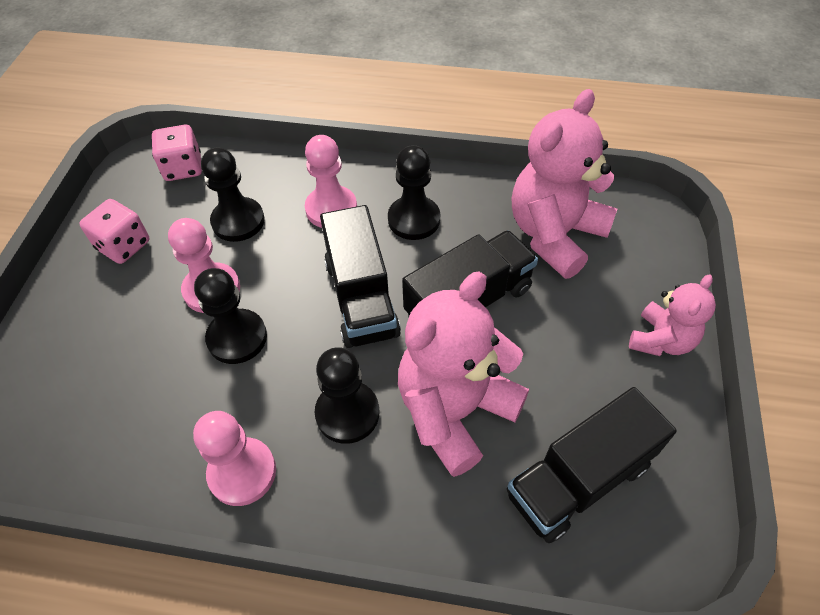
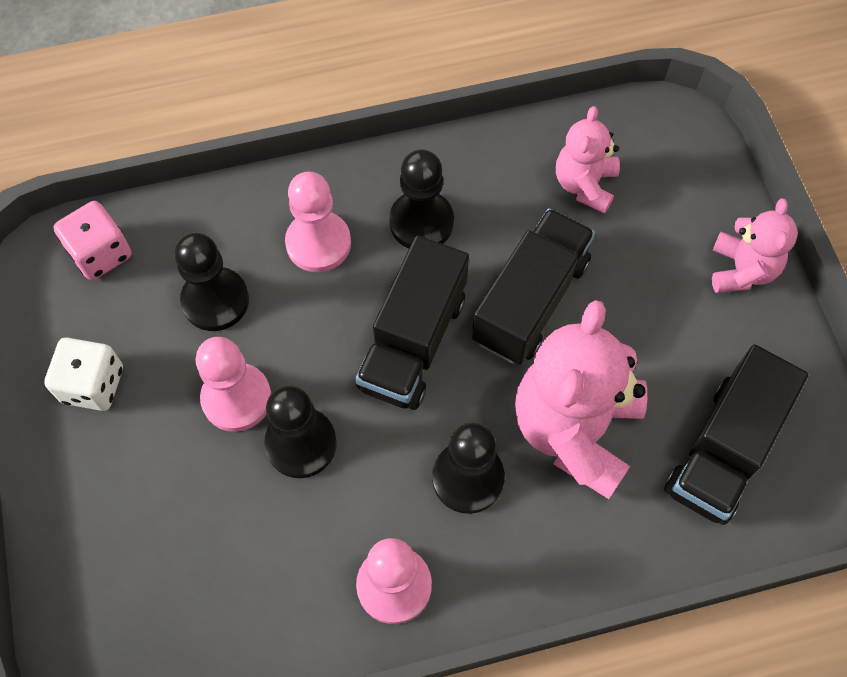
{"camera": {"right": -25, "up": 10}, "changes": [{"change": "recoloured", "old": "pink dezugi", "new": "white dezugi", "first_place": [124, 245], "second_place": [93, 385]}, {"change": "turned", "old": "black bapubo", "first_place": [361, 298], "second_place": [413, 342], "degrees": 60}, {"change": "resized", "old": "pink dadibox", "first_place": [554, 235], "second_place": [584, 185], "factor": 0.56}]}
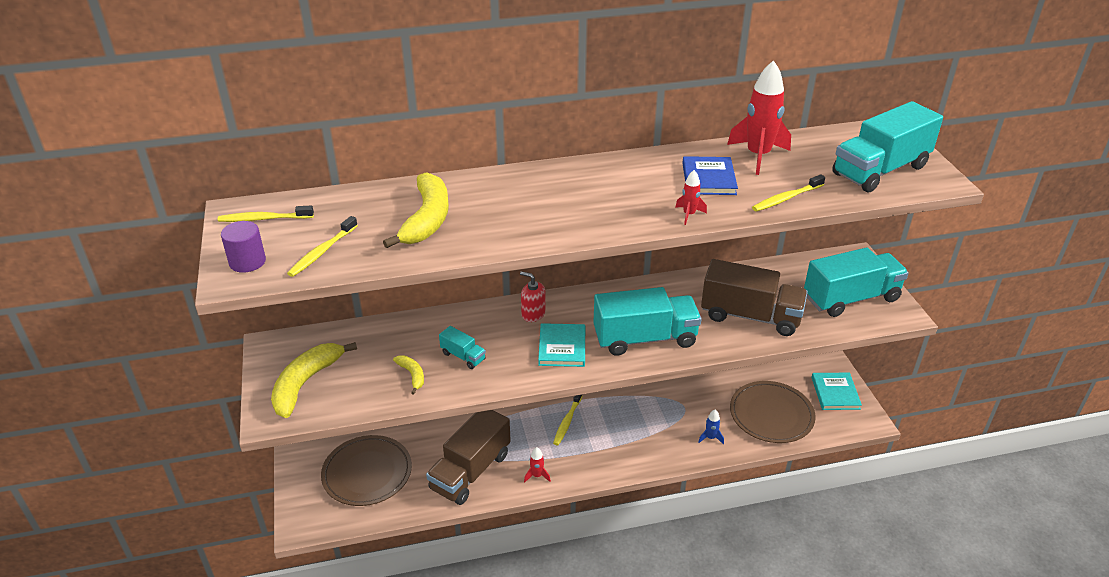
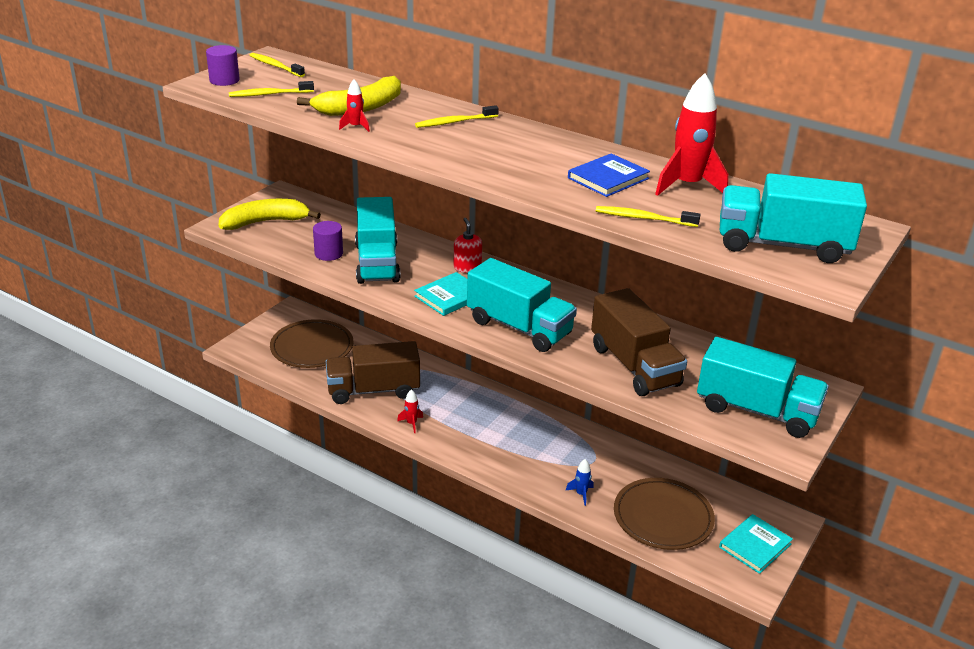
{"camera": {"right": 45, "up": -5}, "changes": [{"change": "replaced", "old": "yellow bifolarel", "new": "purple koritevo", "first_place": [412, 375], "second_place": [329, 254]}, {"change": "moved", "old": "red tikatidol", "first_place": [689, 214], "second_place": [355, 127]}, {"change": "resized", "old": "turquoise bapubo", "first_place": [463, 356], "second_place": [377, 262], "factor": 2.18}, {"change": "moved", "old": "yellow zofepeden", "first_place": [567, 421], "second_place": [455, 122]}]}
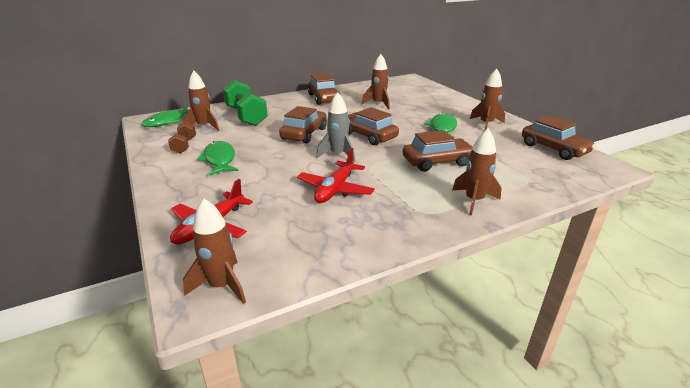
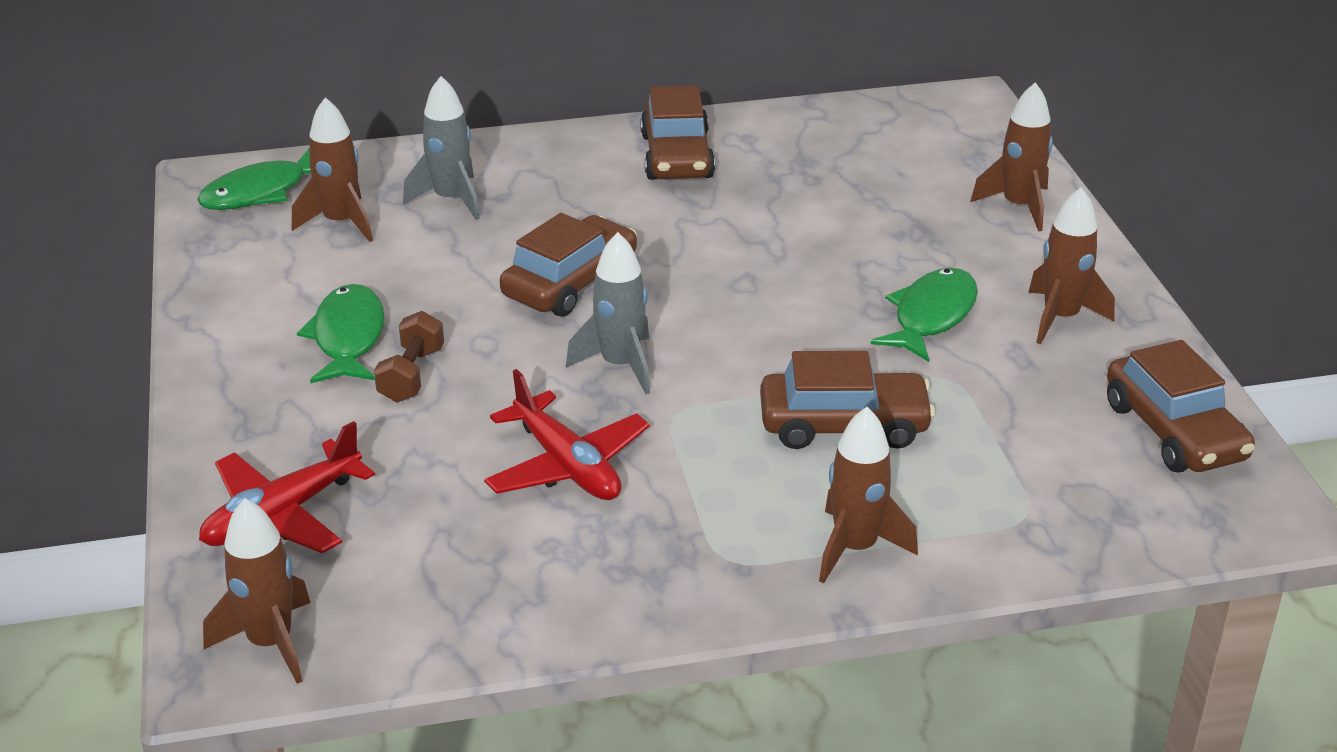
{"camera": {"right": 15, "up": 5}, "changes": [{"change": "moved", "old": "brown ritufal", "first_place": [184, 145], "second_place": [411, 375]}, {"change": "replaced", "old": "green ritufal", "new": "grey tikatidol", "first_place": [246, 116], "second_place": [451, 200]}, {"change": "turned", "old": "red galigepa", "first_place": [335, 189], "second_place": [567, 465], "degrees": -75}, {"change": "moved", "old": "brown tikatidol", "first_place": [378, 104], "second_place": [1018, 206]}, {"change": "removed", "old": "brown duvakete", "first_place": [368, 136]}]}
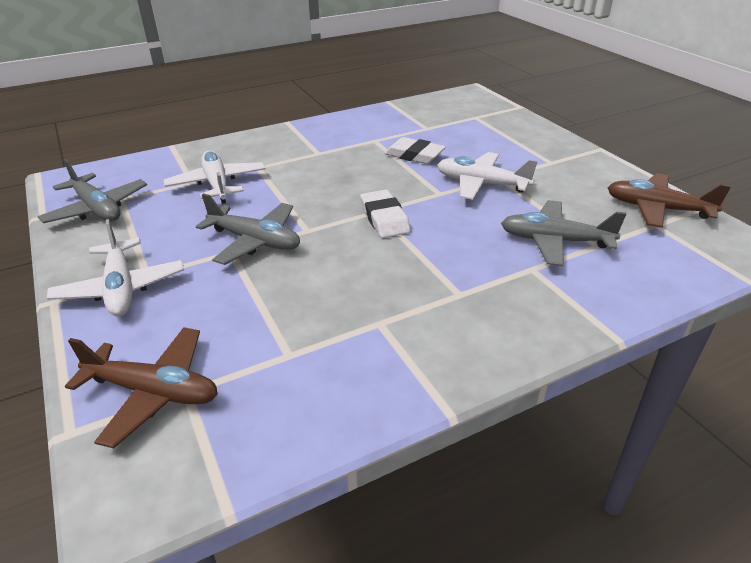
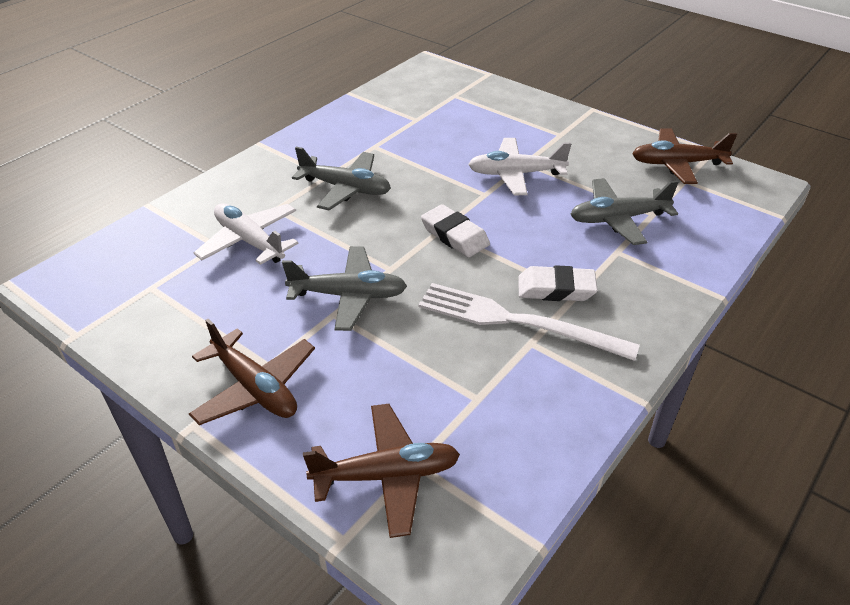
{"camera": {"right": -25, "up": 5}, "changes": [{"change": "recoloured", "old": "white galigepa", "new": "brown galigepa", "first_place": [121, 288], "second_place": [255, 388]}, {"change": "moved", "old": "grey galigepa", "first_place": [97, 209], "second_place": [345, 188]}, {"change": "added", "new": "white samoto", "second_place": [517, 322]}, {"change": "moved", "old": "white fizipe", "first_place": [414, 155], "second_place": [556, 289]}]}
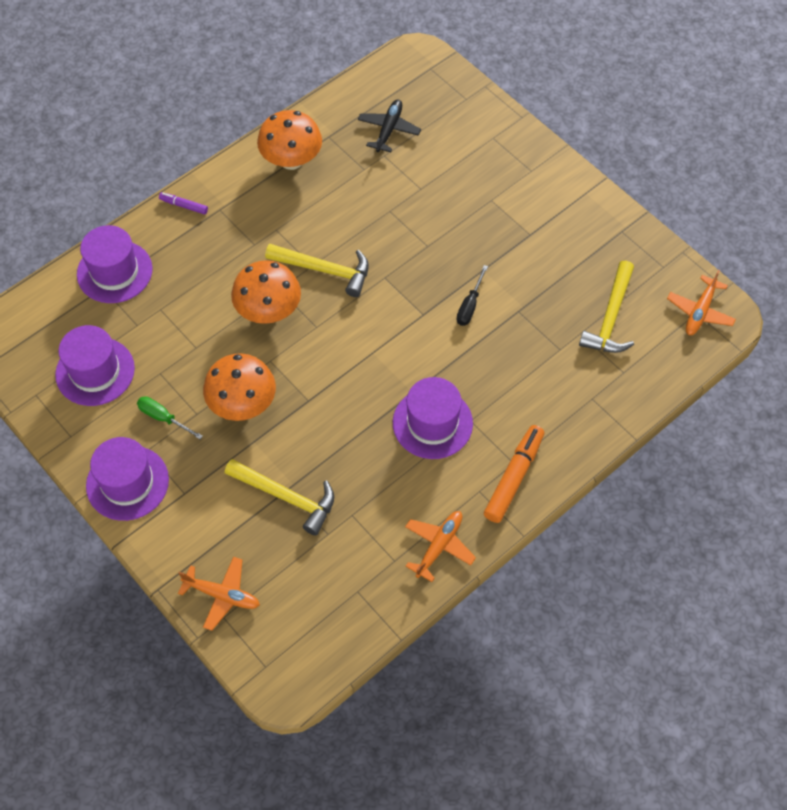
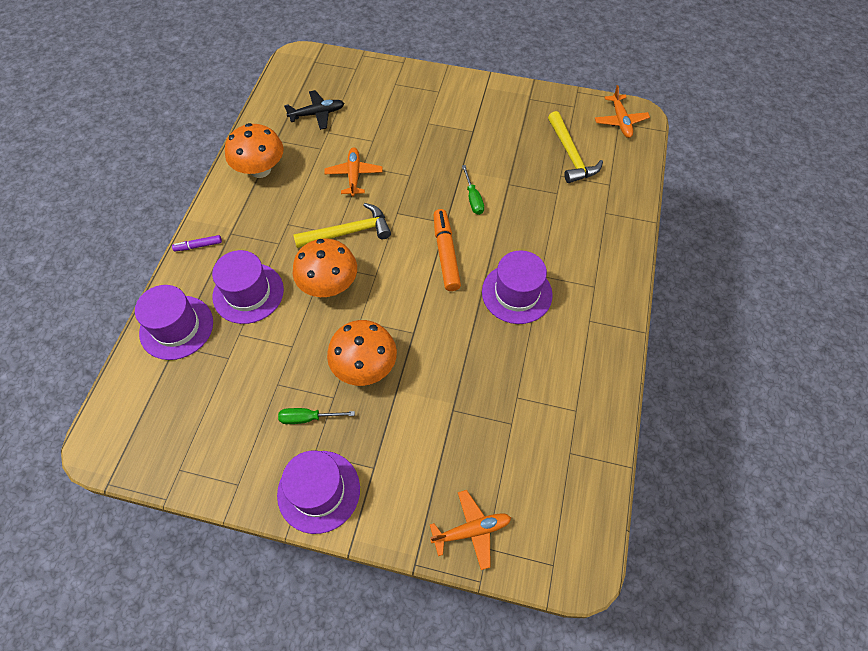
{"camera": {"right": -35, "up": 0}, "changes": [{"change": "moved", "old": "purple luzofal", "first_place": [95, 371], "second_place": [248, 293]}, {"change": "turned", "old": "black galigepa", "first_place": [388, 130], "second_place": [317, 114], "degrees": 90}, {"change": "moved", "old": "orange galigepa", "first_place": [439, 546], "second_place": [354, 175]}, {"change": "moved", "old": "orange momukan", "first_place": [513, 478], "second_place": [446, 254]}, {"change": "recoloured", "old": "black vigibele", "new": "green vigibele", "first_place": [470, 305], "second_place": [473, 198]}, {"change": "removed", "old": "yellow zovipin", "first_place": [286, 497]}]}
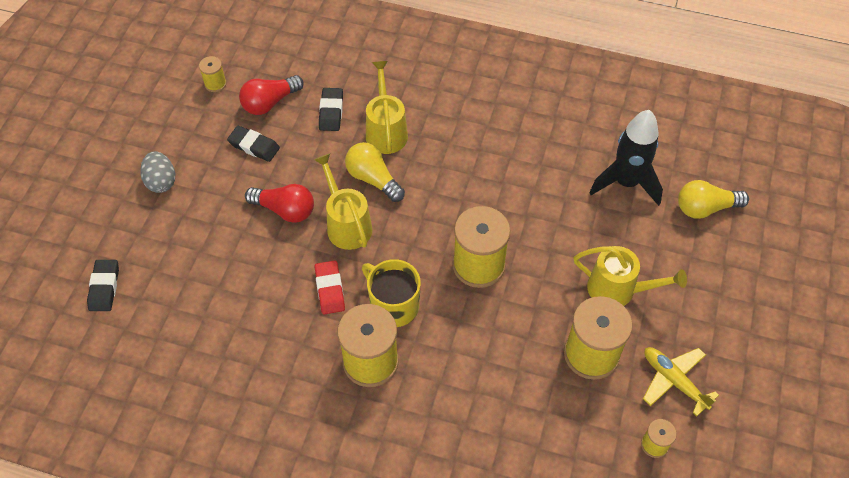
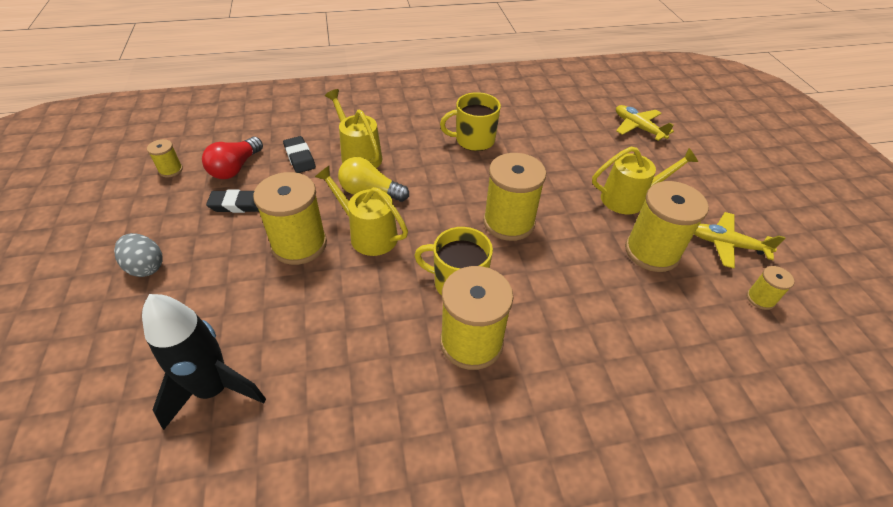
{"camera": {"right": -30, "up": -10}, "changes": [{"change": "moved", "old": "black tikatidol", "first_place": [626, 183], "second_place": [214, 389]}, {"change": "replaced", "old": "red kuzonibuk", "new": "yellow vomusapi", "first_place": [285, 210], "second_place": [299, 244]}, {"change": "added", "new": "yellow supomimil", "second_place": [474, 140]}, {"change": "replaced", "old": "yellow kuzonibuk", "new": "yellow galigepa", "first_place": [705, 208], "second_place": [638, 128]}, {"change": "removed", "old": "black fizipe", "first_place": [104, 287]}, {"change": "removed", "old": "red fizipe", "first_place": [330, 289]}]}
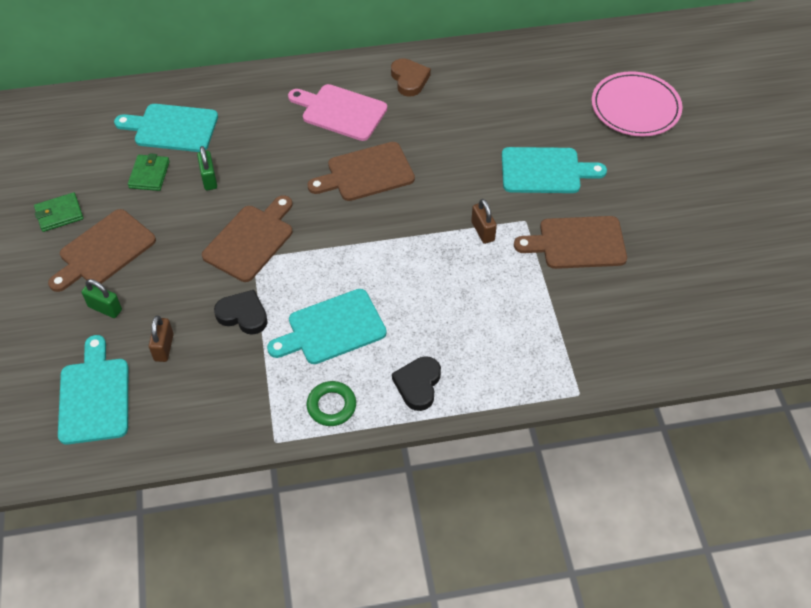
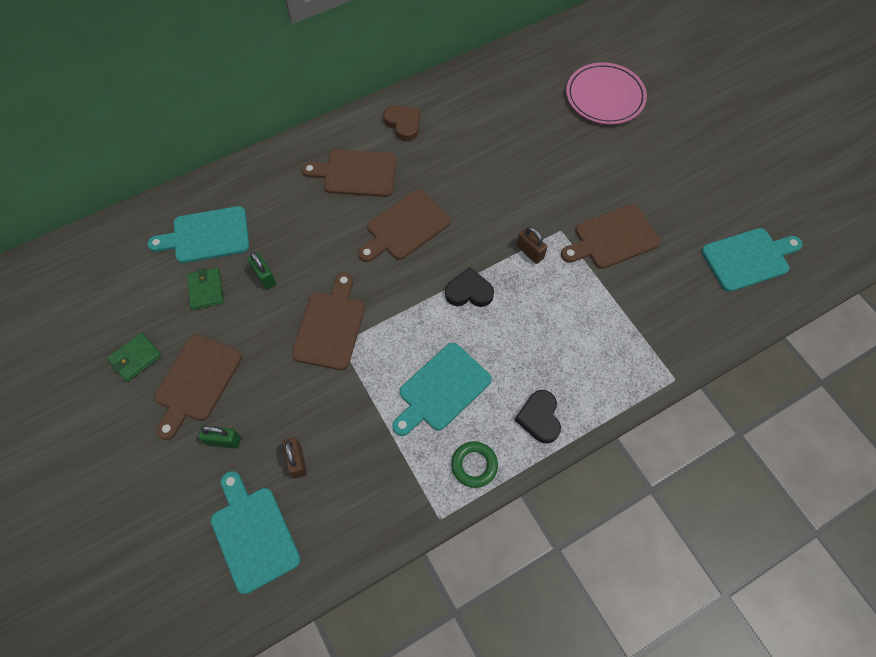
{"camera": {"right": -20, "up": 10}, "changes": [{"change": "recoloured", "old": "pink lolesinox", "new": "brown lolesinox", "first_place": [340, 111], "second_place": [356, 173]}, {"change": "moved", "old": "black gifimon", "first_place": [243, 315], "second_place": [469, 292]}, {"change": "moved", "old": "turquoise lolesinox", "first_place": [545, 171], "second_place": [748, 258]}]}
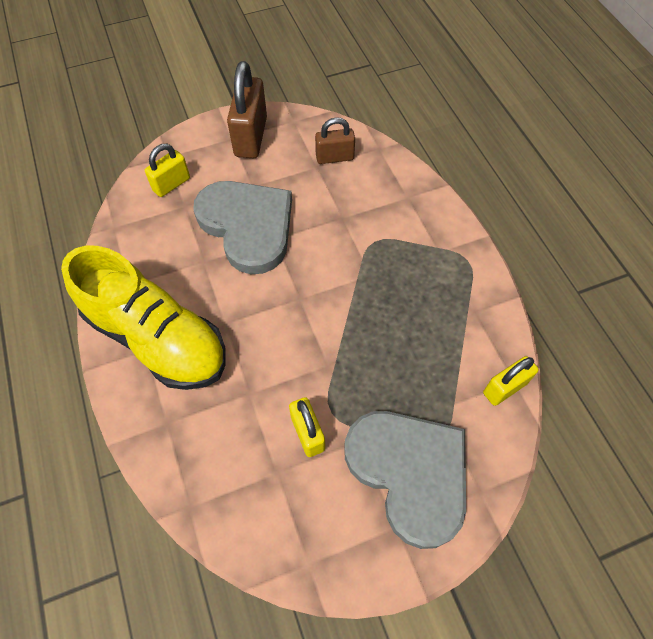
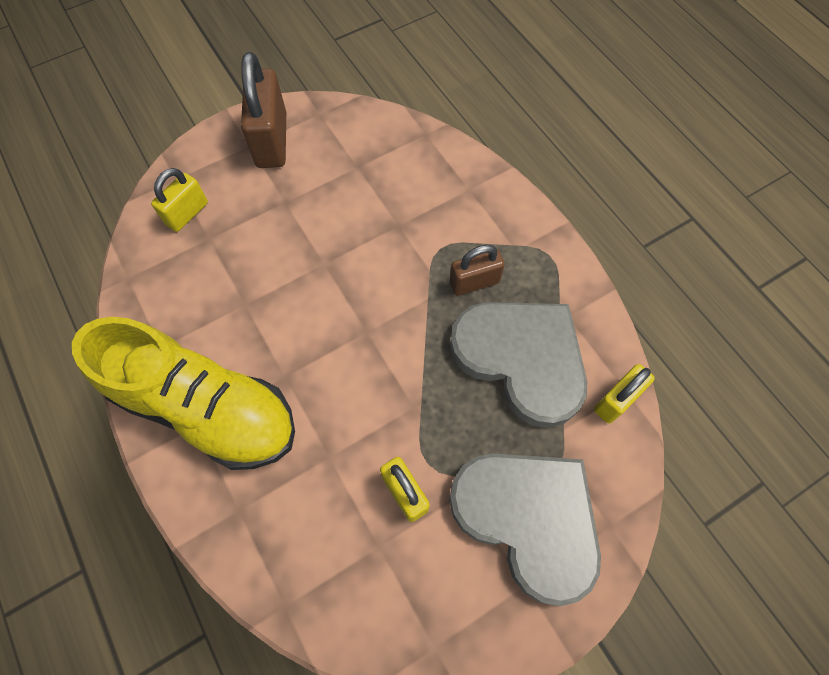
{"camera": {"right": -10, "up": 5}, "changes": [{"change": "moved", "old": "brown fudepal", "first_place": [334, 157], "second_place": [474, 282]}, {"change": "moved", "old": "grey gifimon", "first_place": [247, 226], "second_place": [522, 359]}]}
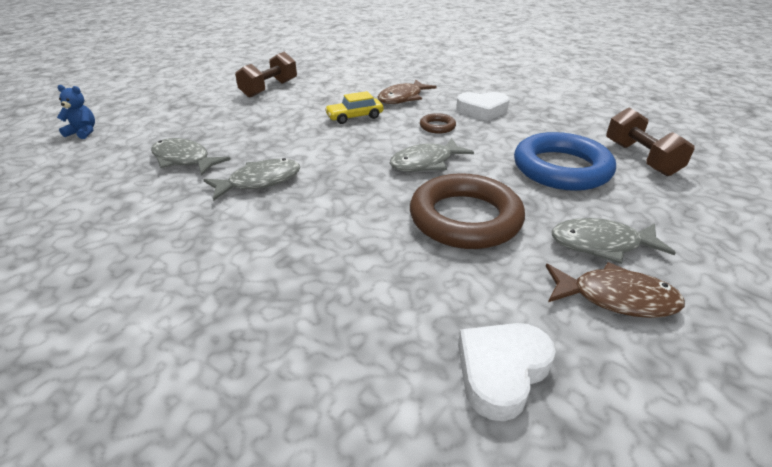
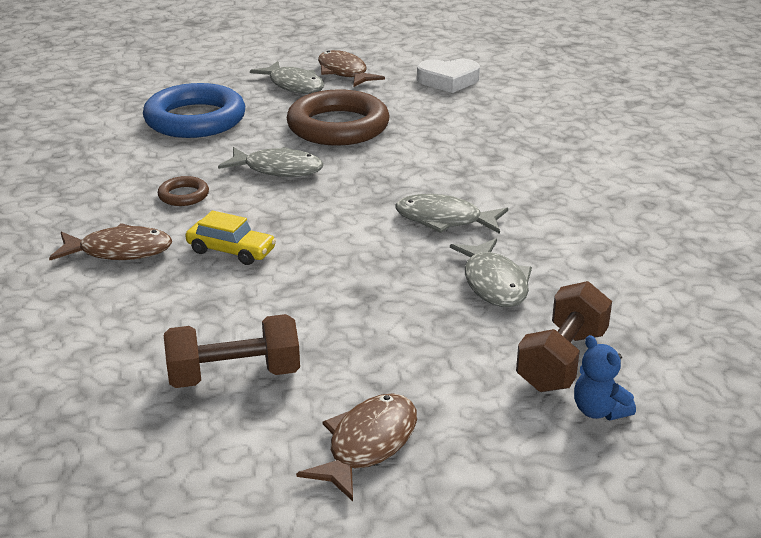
{"camera": {"right": -135, "up": -5}, "changes": [{"change": "added", "new": "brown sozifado", "second_place": [367, 445]}, {"change": "moved", "old": "brown ritufal", "first_place": [640, 158], "second_place": [562, 360]}, {"change": "removed", "old": "white gifimon", "first_place": [482, 110]}]}
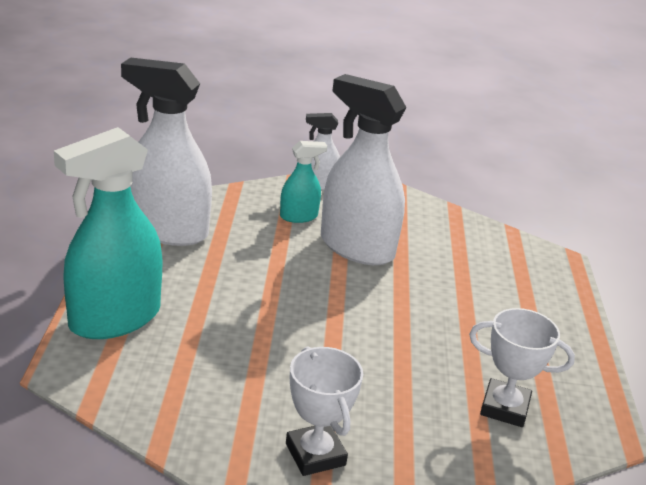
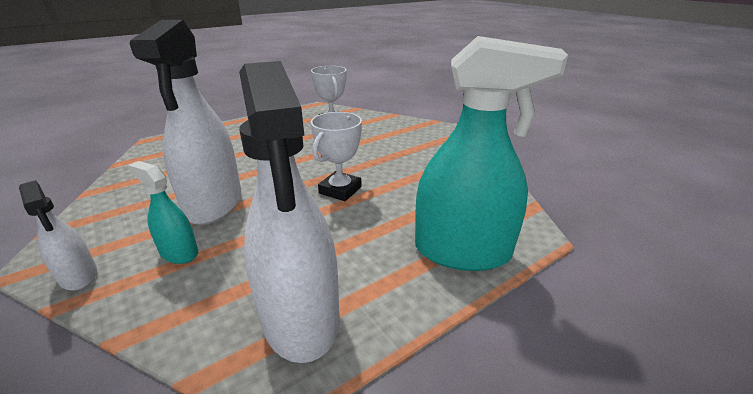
{"camera": {"right": -125, "up": 0}, "changes": [{"change": "moved", "old": "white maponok", "first_place": [315, 454], "second_place": [340, 190]}]}
